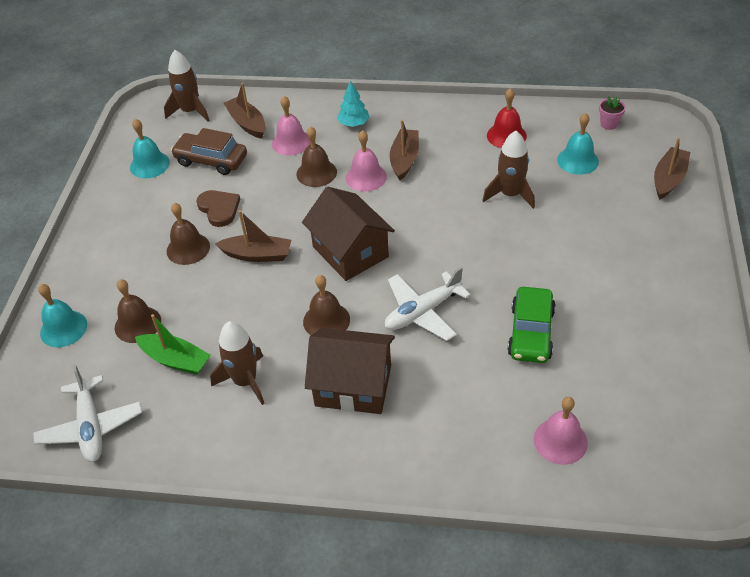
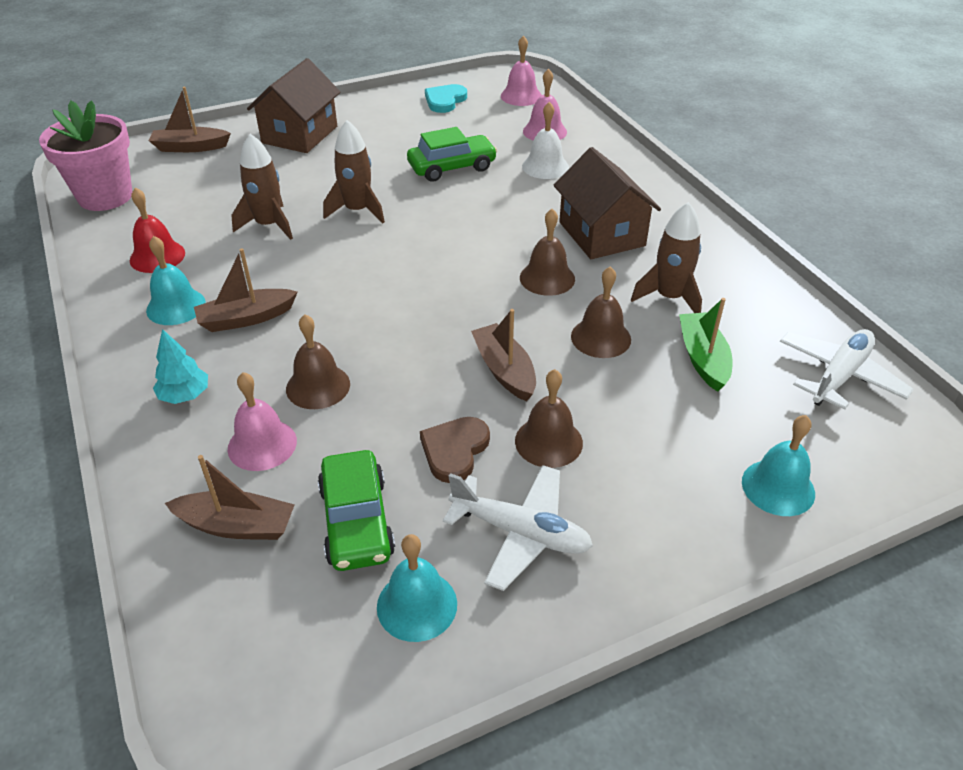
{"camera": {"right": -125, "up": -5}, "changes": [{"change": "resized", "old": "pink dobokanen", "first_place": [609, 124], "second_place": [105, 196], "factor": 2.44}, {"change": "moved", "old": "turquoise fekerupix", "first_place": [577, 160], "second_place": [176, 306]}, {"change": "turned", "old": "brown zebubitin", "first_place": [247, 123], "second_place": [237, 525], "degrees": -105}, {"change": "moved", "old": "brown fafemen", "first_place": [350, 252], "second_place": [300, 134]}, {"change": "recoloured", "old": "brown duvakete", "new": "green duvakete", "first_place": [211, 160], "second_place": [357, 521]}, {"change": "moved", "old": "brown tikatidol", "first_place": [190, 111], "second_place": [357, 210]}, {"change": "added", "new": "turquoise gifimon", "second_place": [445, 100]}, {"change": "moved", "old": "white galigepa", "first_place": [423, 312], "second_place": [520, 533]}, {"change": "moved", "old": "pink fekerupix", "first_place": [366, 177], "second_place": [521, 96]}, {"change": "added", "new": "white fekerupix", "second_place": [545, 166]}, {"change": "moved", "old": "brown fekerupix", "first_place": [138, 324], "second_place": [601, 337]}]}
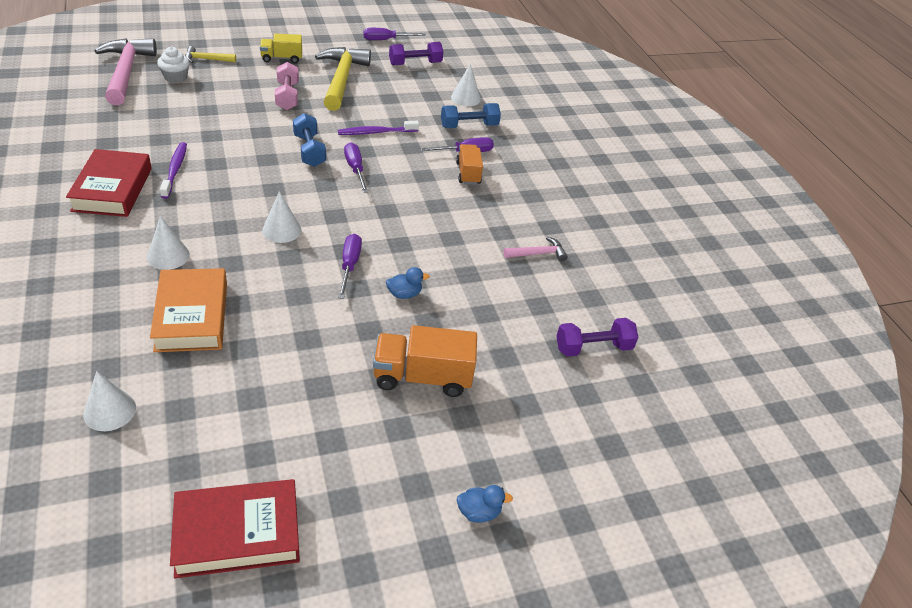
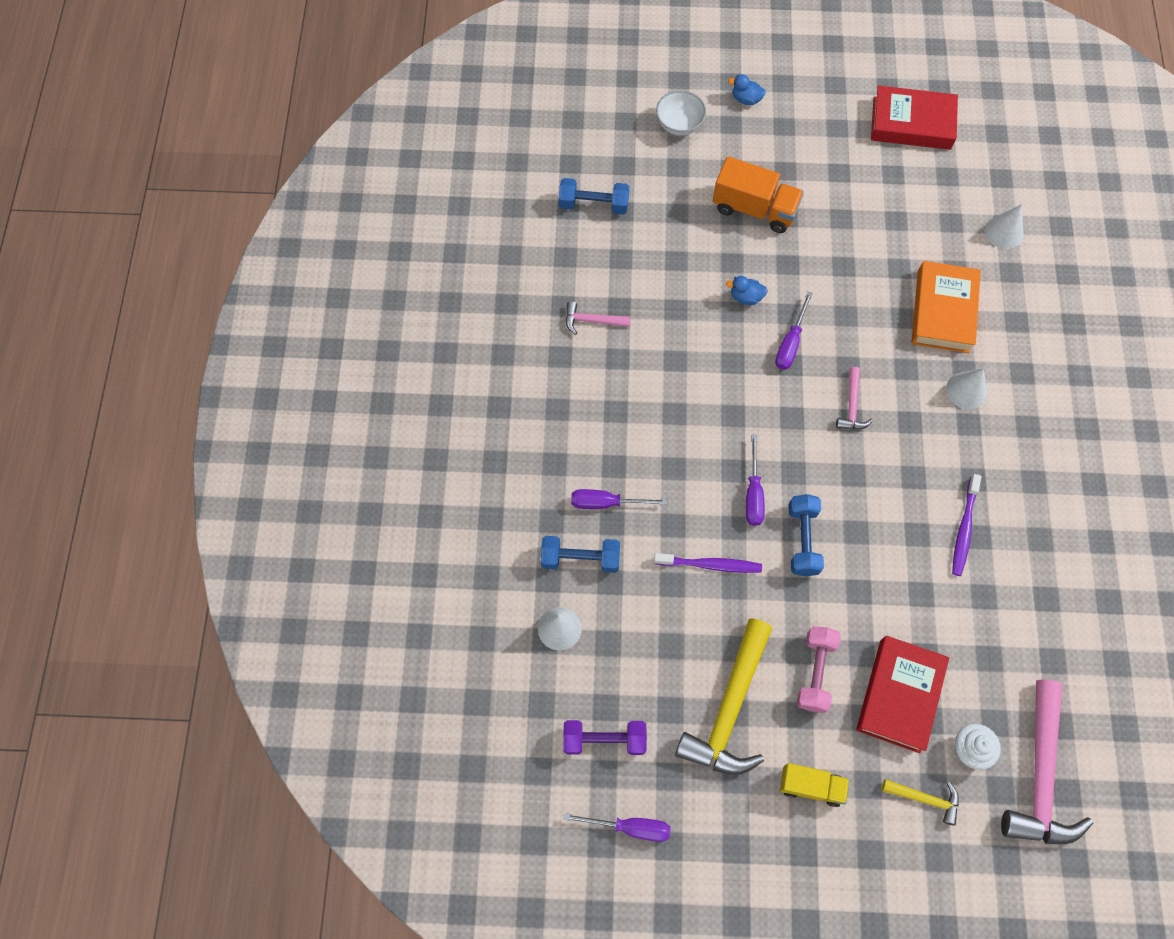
{"camera": {"right": -155, "up": 25}, "changes": [{"change": "recoloured", "old": "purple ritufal", "new": "blue ritufal", "first_place": [593, 347], "second_place": [593, 204]}, {"change": "added", "new": "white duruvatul", "second_place": [679, 124]}, {"change": "replaced", "old": "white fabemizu", "new": "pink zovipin", "first_place": [281, 230], "second_place": [852, 406]}, {"change": "moved", "old": "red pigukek", "first_place": [112, 189], "second_place": [899, 695]}, {"change": "removed", "old": "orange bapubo", "first_place": [468, 173]}]}
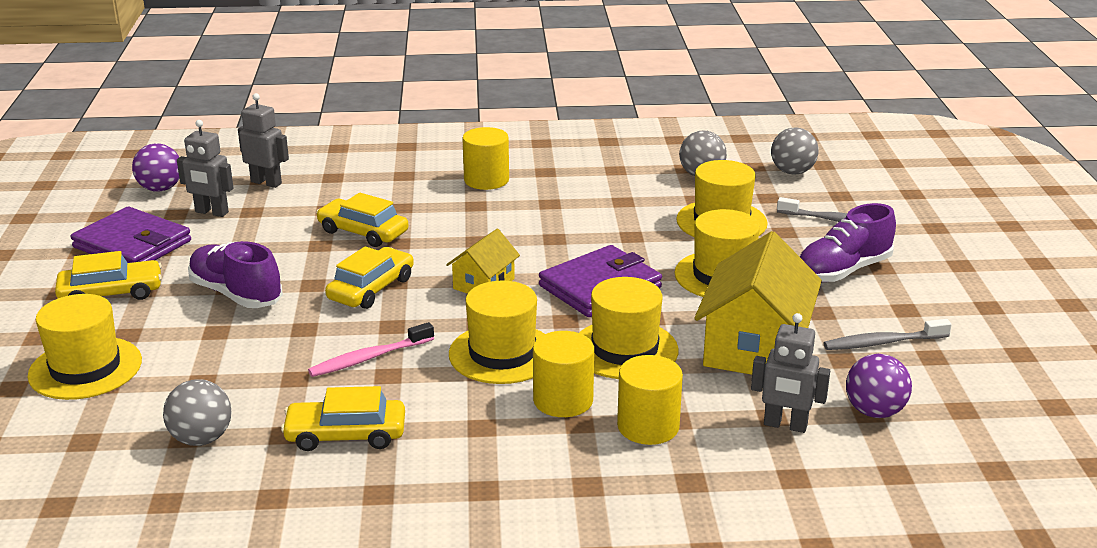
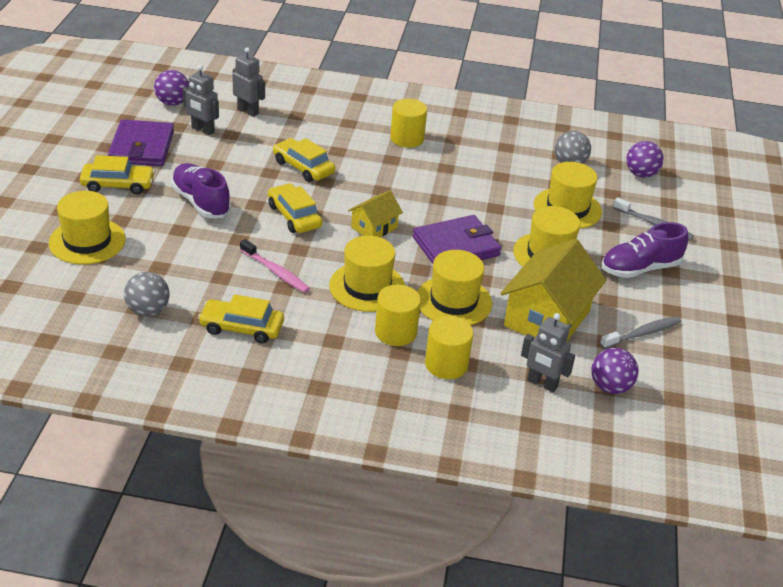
{"camera": {"right": 10, "up": 10}, "changes": [{"change": "turned", "old": "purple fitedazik", "first_place": [132, 244], "second_place": [142, 147], "degrees": 45}, {"change": "turned", "old": "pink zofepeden", "first_place": [369, 358], "second_place": [275, 272], "degrees": -120}, {"change": "turned", "old": "yellow duvakete", "first_place": [371, 289], "second_place": [294, 216], "degrees": -75}, {"change": "turned", "old": "grey zofepeden", "first_place": [883, 342], "second_place": [642, 334], "degrees": 150}, {"change": "recoloured", "old": "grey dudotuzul", "new": "purple dudotuzul", "first_place": [792, 172], "second_place": [641, 174]}]}
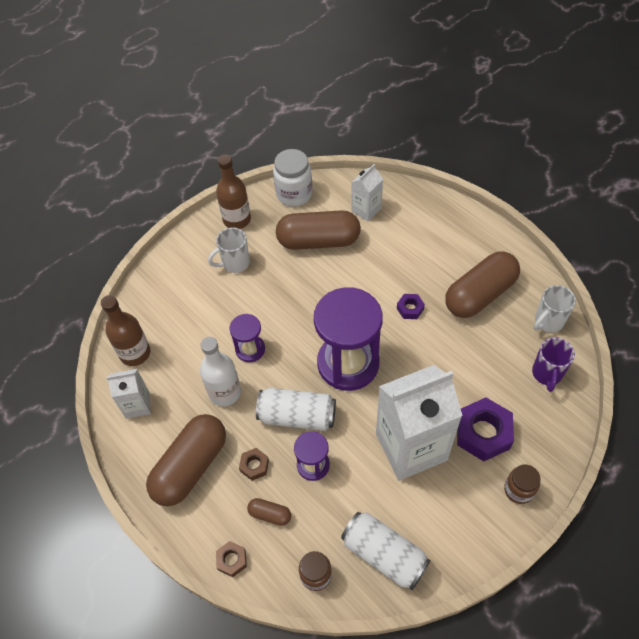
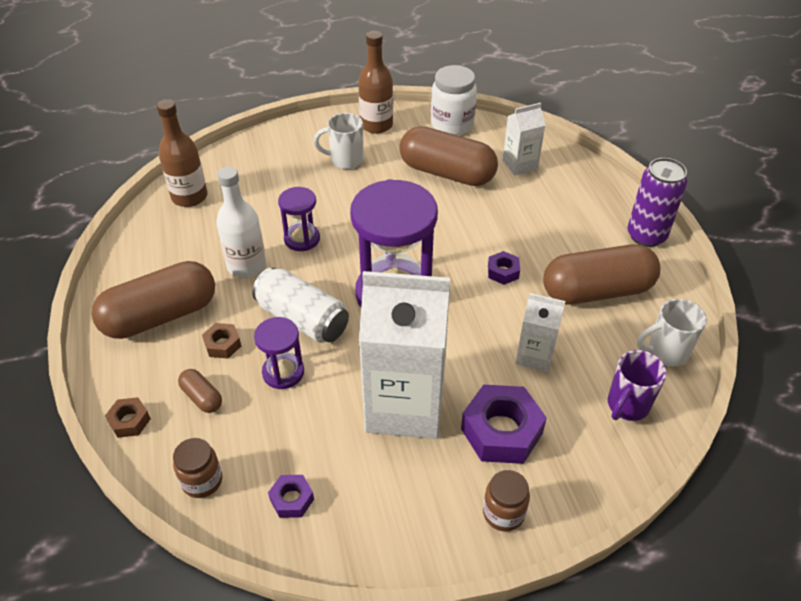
{"camera": {"right": 25, "up": -10}, "changes": [{"change": "replaced", "old": "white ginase", "new": "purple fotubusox", "first_place": [384, 554], "second_place": [292, 499]}, {"change": "moved", "old": "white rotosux", "first_place": [137, 405], "second_place": [535, 355]}, {"change": "added", "new": "purple ginase", "second_place": [646, 236]}]}
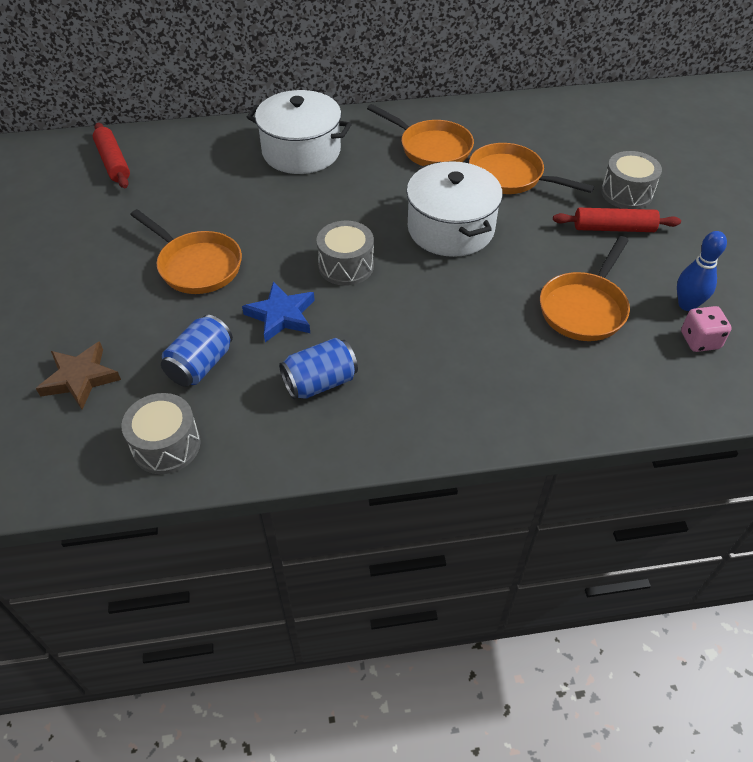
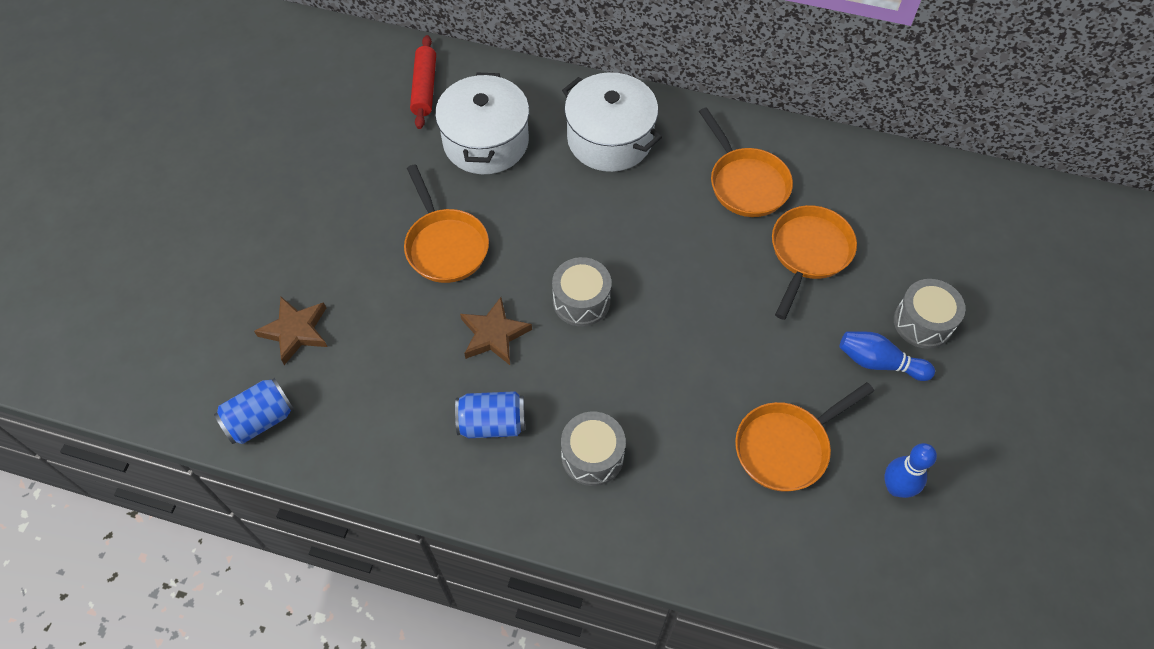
{"camera": {"right": 25, "up": 10}, "changes": [{"change": "moved", "old": "blue ginase", "first_place": [200, 365], "second_place": [260, 420]}, {"change": "moved", "old": "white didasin", "first_place": [450, 229], "second_place": [486, 141]}, {"change": "recoloured", "old": "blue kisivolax", "new": "brown kisivolax", "first_place": [281, 315], "second_place": [494, 334]}, {"change": "moved", "old": "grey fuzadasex", "first_place": [166, 445], "second_place": [592, 456]}, {"change": "turned", "old": "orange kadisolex", "first_place": [511, 177], "second_place": [808, 253], "degrees": 60}, {"change": "replaced", "old": "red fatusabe", "new": "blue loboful", "first_place": [613, 228], "second_place": [879, 362]}, {"change": "removed", "old": "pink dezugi", "first_place": [699, 340]}]}
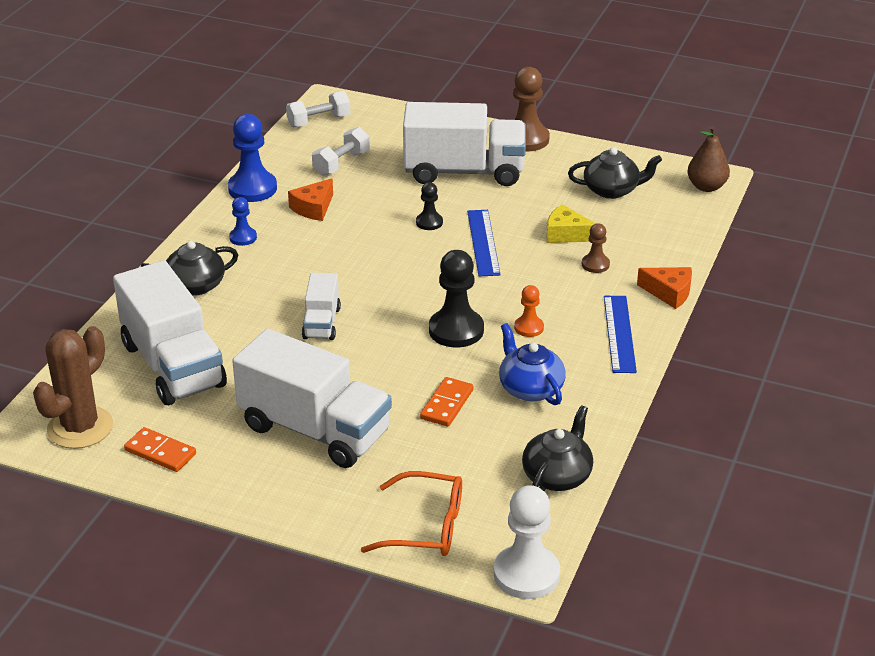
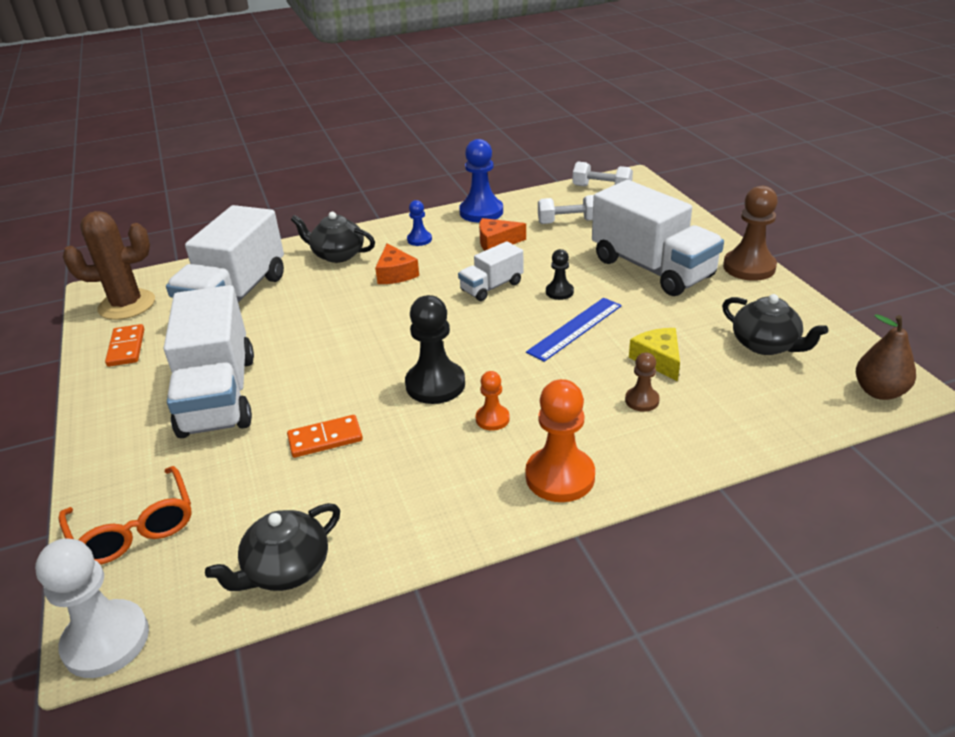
{"camera": {"right": 50, "up": 0}, "changes": [{"change": "turned", "old": "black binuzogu", "first_place": [557, 476], "second_place": [286, 569], "degrees": 150}, {"change": "moved", "old": "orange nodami", "first_place": [669, 293], "second_place": [395, 274]}, {"change": "moved", "old": "white bapubo", "first_place": [321, 323], "second_place": [491, 287]}, {"change": "replaced", "old": "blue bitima", "new": "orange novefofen", "first_place": [619, 333], "second_place": [560, 476]}, {"change": "removed", "old": "blue binuzogu", "first_place": [530, 388]}]}
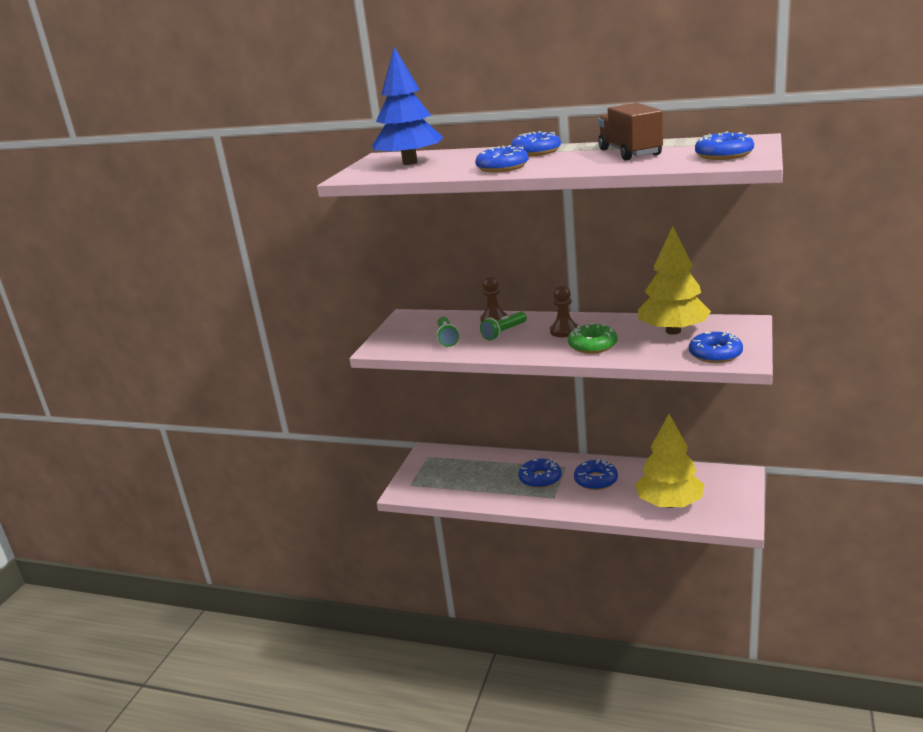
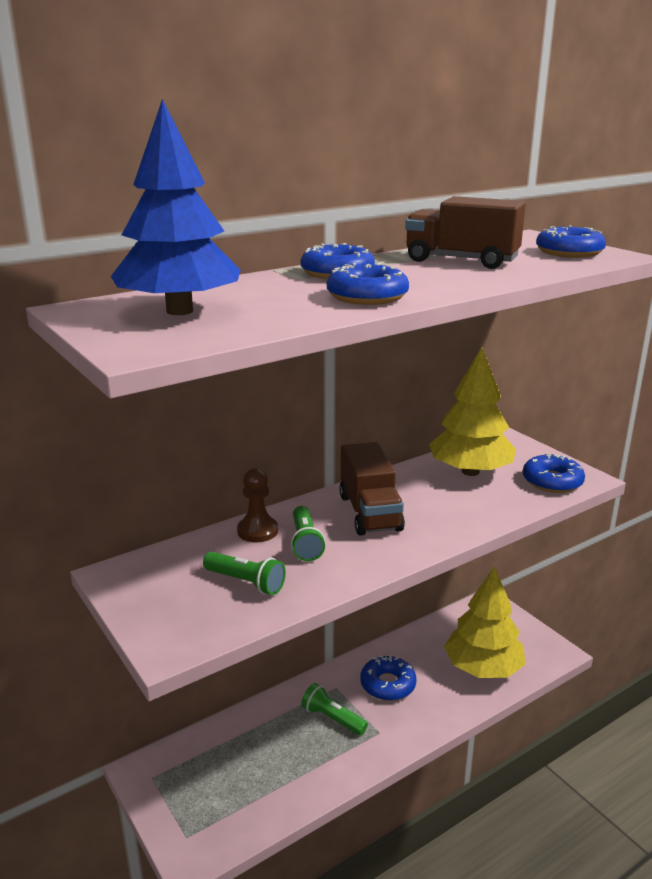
{"camera": {"right": -55, "up": 0}, "changes": [{"change": "replaced", "old": "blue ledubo", "new": "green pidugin", "first_place": [540, 478], "second_place": [332, 718]}, {"change": "replaced", "old": "brown novefofen", "new": "brown bapubo", "first_place": [564, 331], "second_place": [369, 513]}, {"change": "removed", "old": "green ledubo", "first_place": [592, 345]}]}
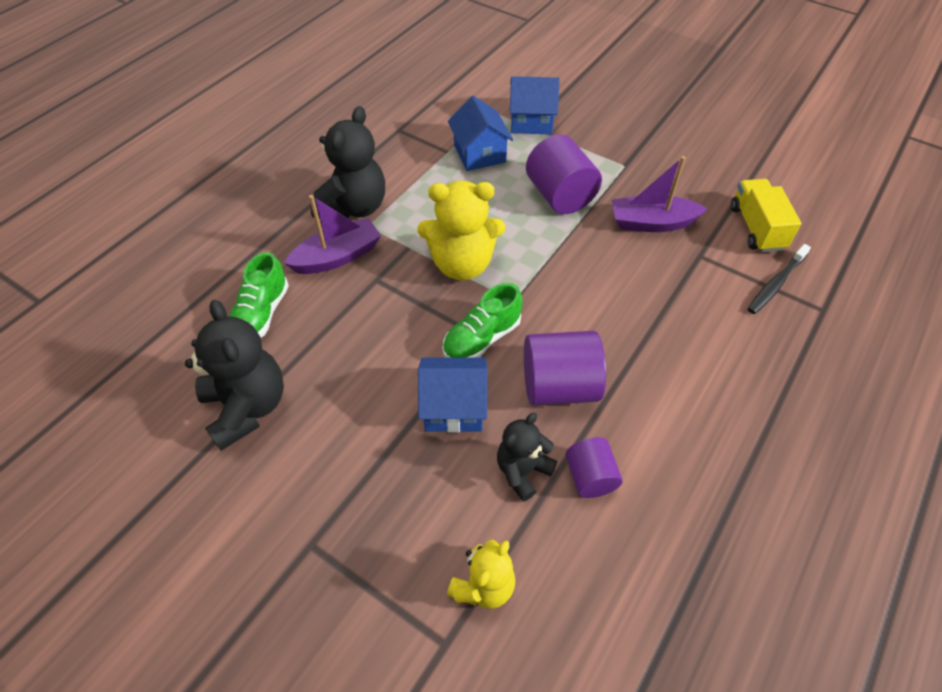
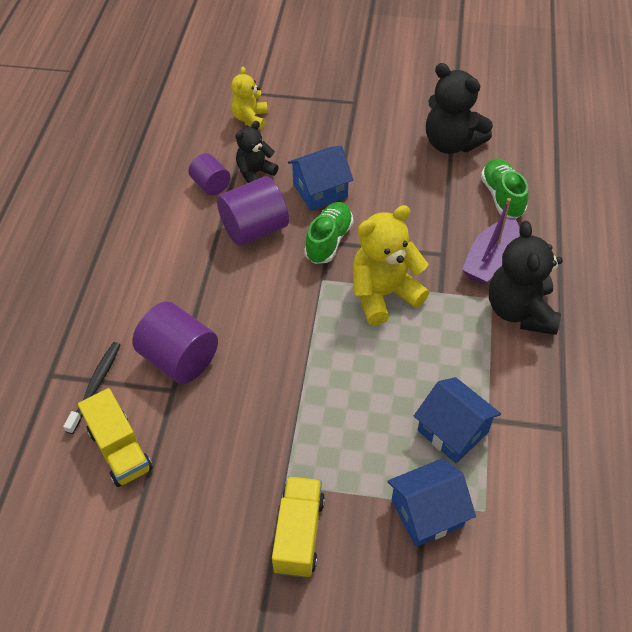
{"camera": {"right": 155, "up": 0}, "changes": [{"change": "moved", "old": "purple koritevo", "first_place": [560, 196], "second_place": [179, 359]}, {"change": "turned", "old": "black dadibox", "first_place": [522, 471], "second_place": [255, 173], "degrees": -150}, {"change": "added", "new": "yellow bapubo", "second_place": [299, 534]}, {"change": "removed", "old": "purple zebubitin", "first_place": [651, 223]}]}
